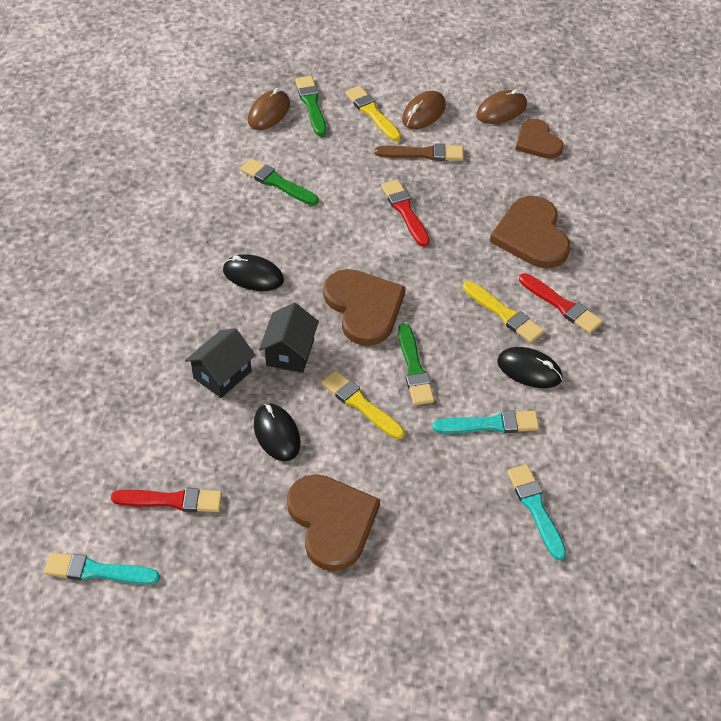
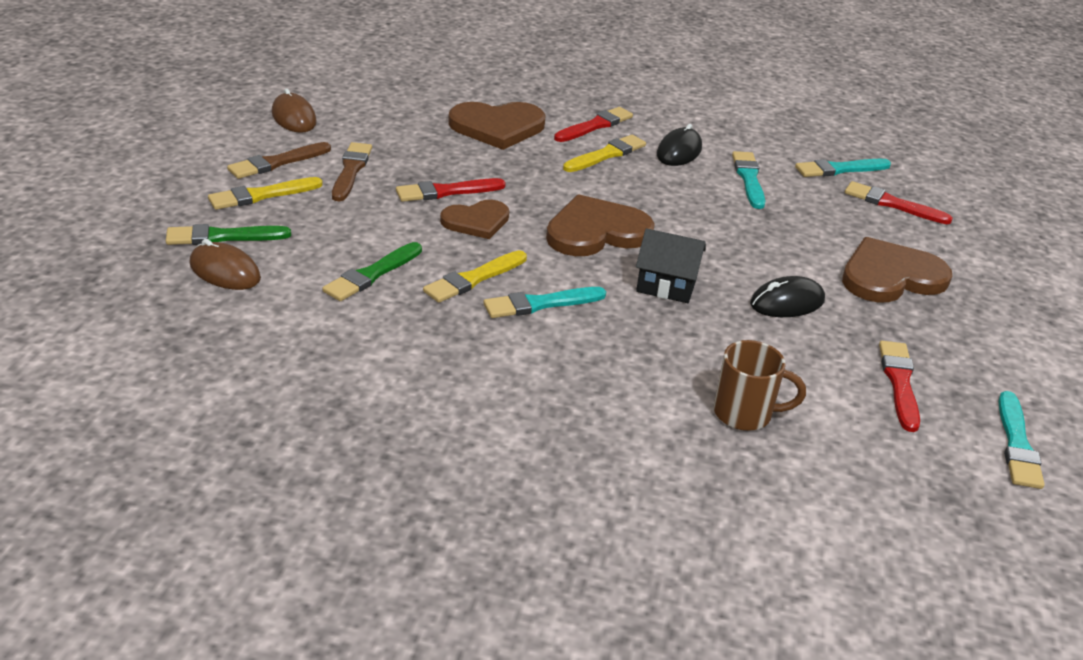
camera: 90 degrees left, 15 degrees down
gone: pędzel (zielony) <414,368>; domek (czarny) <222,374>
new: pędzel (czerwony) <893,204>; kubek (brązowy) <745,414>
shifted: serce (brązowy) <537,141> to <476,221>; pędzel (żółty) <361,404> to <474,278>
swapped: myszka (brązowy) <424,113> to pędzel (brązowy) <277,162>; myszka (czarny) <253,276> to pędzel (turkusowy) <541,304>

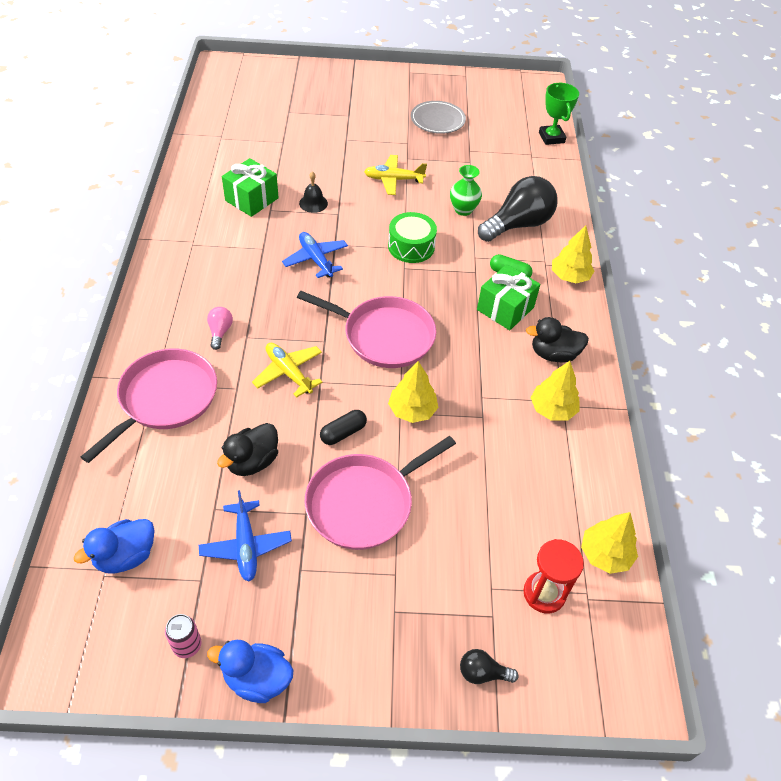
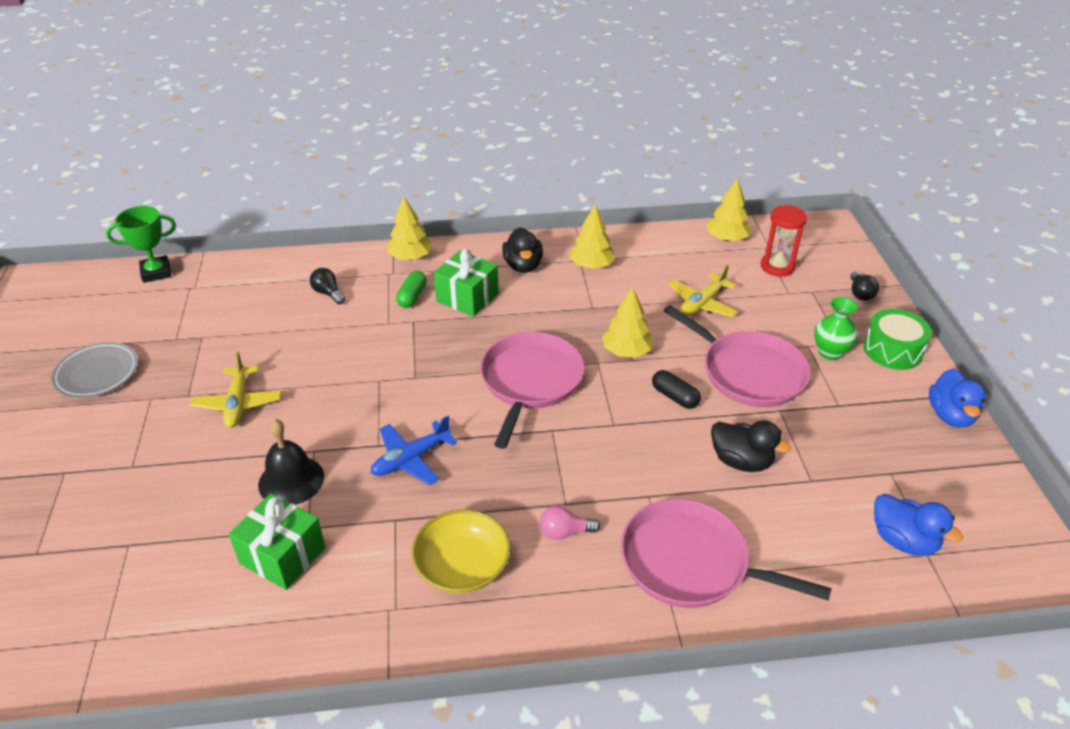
camera: 95 degrees left, 10 degrees down
gone: samolot (niebieski) <246,545>; puszka (różowy) <187,645>
new: miska (żółty) <462,566>
shifted: wazon (zielony) <463,210> to <830,352>; bęben (zielony) <411,246> to <892,350>; samolot (żółty) <288,373> to <702,303>
scaled: dzwonek (czarny) <313,203> = <291,480> x1.54; żarówka (czarny) <518,224> = <328,293> x0.44

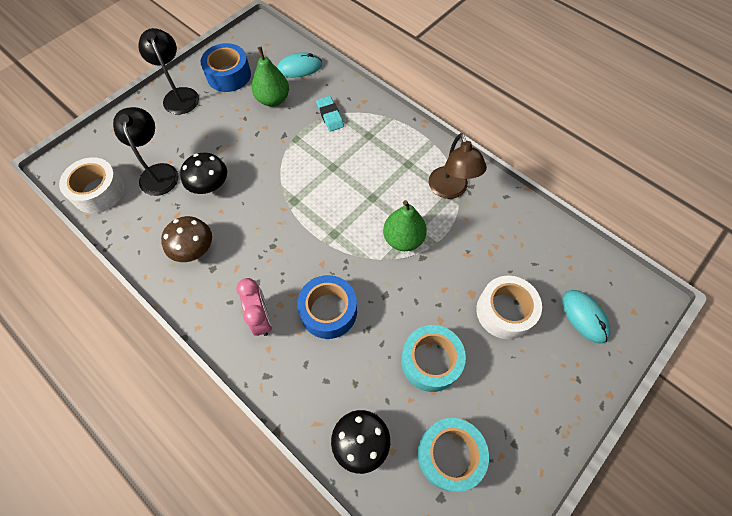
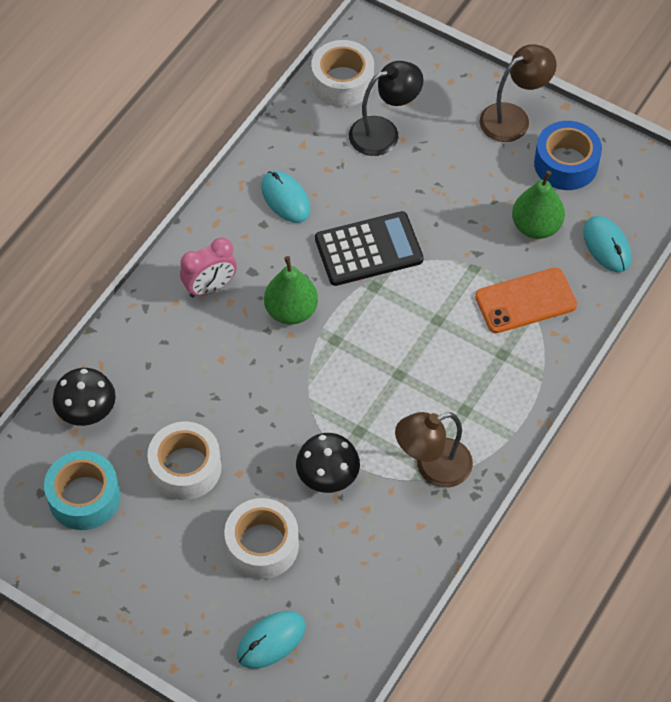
camera: 80 degrees right, 5 degrees down
gone: taśma klejąca (niebieski) <328,311>
new: kalkulator (czarny) <369,250>
shifted: grzyb (czarny) <209,185> to <328,475>; gruszka (zielony) <403,239> to <291,311>
swapped: gumka do mazania (turkusowy) <330,115> to telefon (pomarańczowy) <525,301>; grzyb (brązowy) <193,248> to myszka (turkusowy) <285,198>
repainted: lampka (czarny) <179,95> to lampka (brązowy) <513,118>; taśma klejąca (turkusowy) <430,361> to taśma klejąca (biały) <185,467>

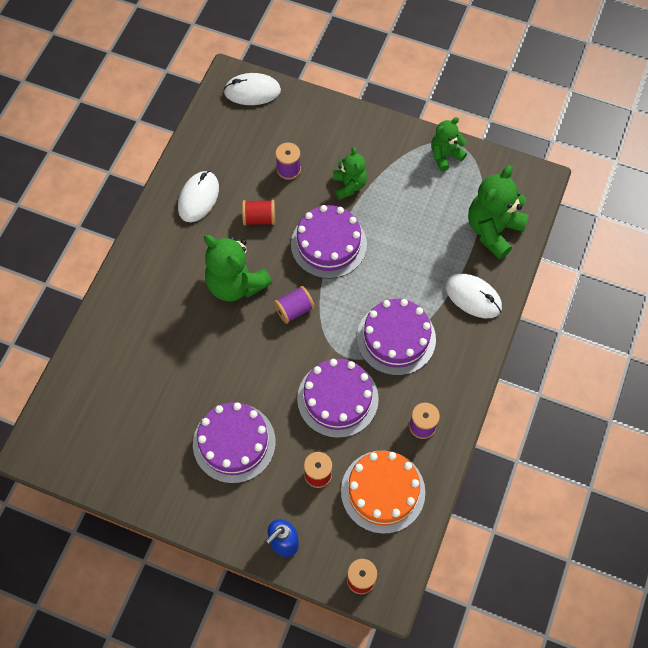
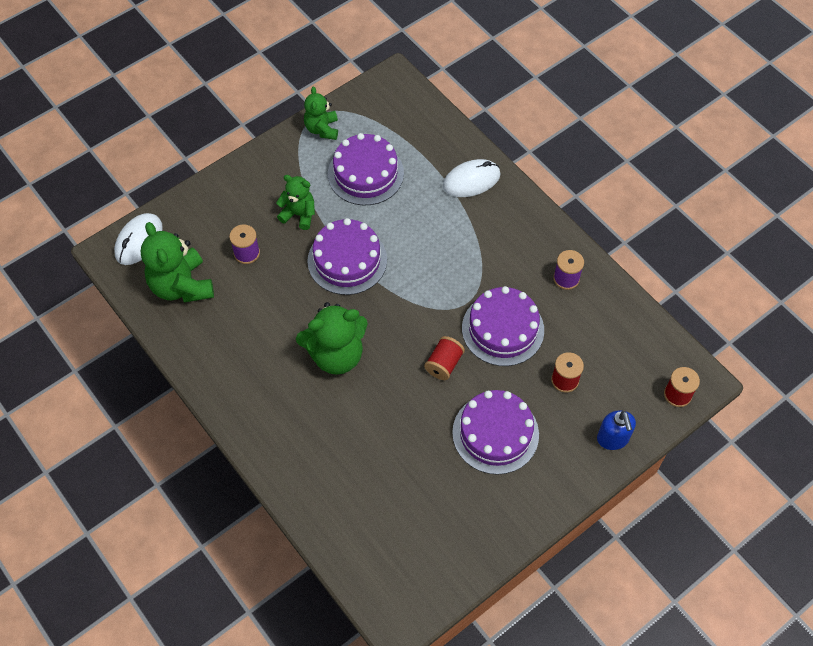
camera: 60 degrees left, 5 degrees down
gone: myszka (biały) <198,198>; szpulka (fioletowy) <294,310>; tort (pomarańczowy) <383,491>
shifted: miś (zielony) <493,230> to <181,286>; szpulka (czerwony) <259,218> to <444,364>; tort (fioletowy) <396,338> to <365,173>

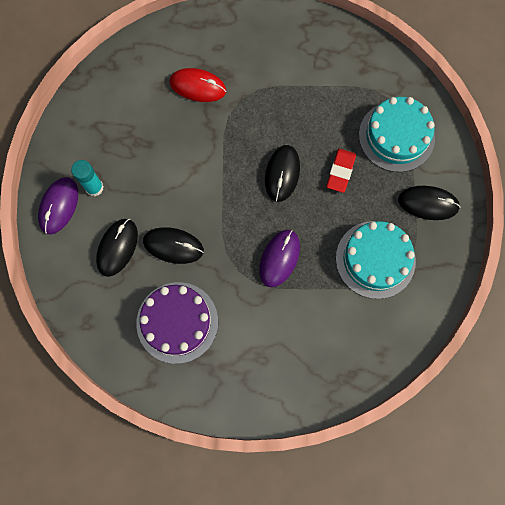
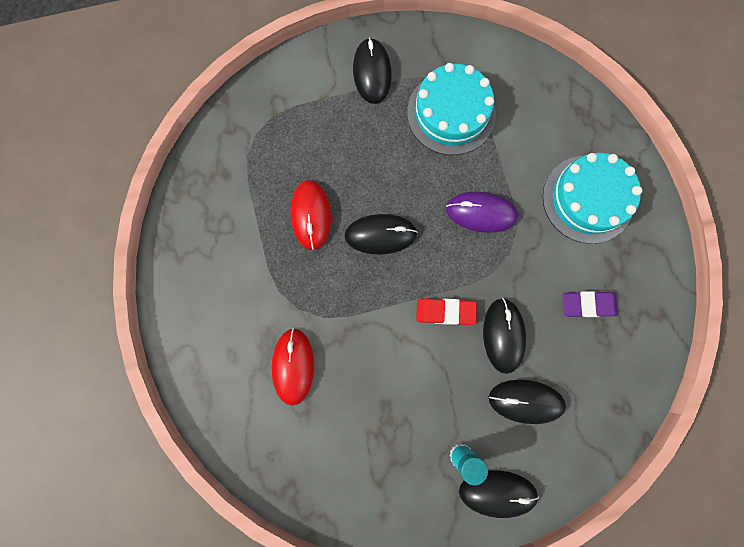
camera: 105 degrees left, 5 degrees up
new: myszka (czerwony) <311,215>
shifted: tort (turkusowy) <396,136> to <588,199>; gumka do mazania (czerwony) <340,172> to <445,312>
swapped: tort (fioletowy) <177,322> to gumka do mazania (fioletowy) <587,304>
repainted: myszka (fioletowy) <59,206> to myszka (czarny) <497,492>

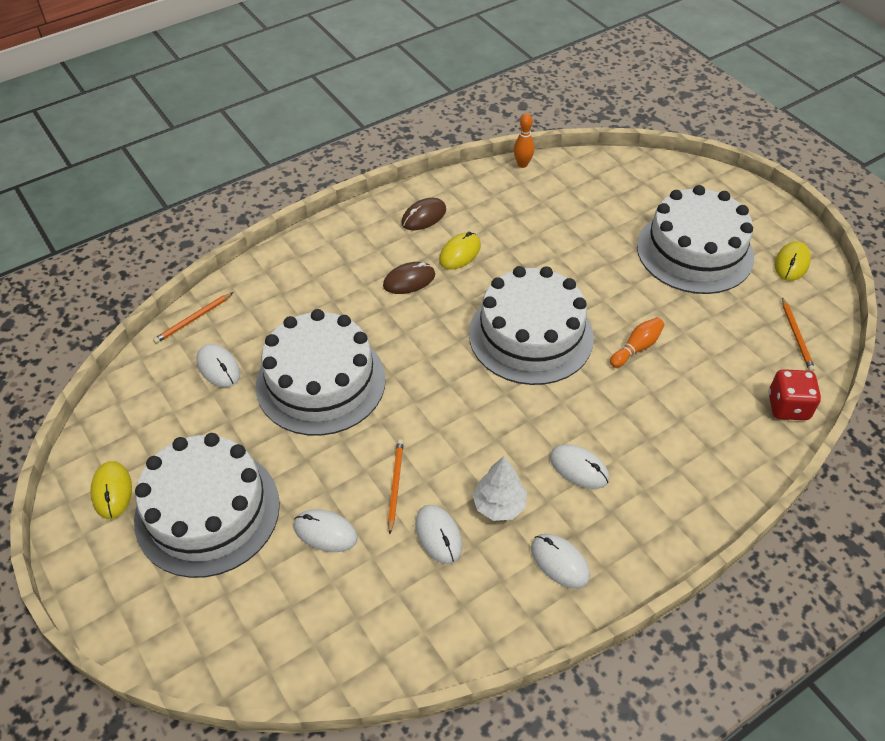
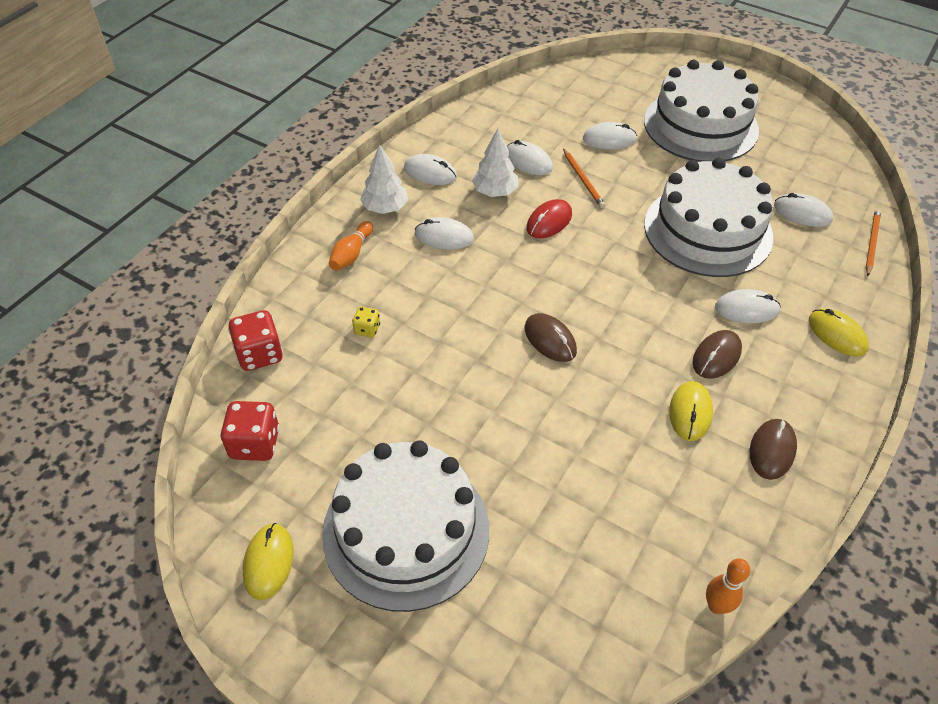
camera: 155 degrees right, 0 degrees up
new: drzewko (biały) <385,208>; myszka (czerwony) <549,221>; myszka (biały) <746,309>; kostka do gry (żółty) <367,329>
shifted: kręgiel (pomarańczowy) <636,348> to <351,254>; myszka (żółty) <112,491> to <837,334>
swapped: tort (biały) <531,335> to myszka (brązowy) <550,339>; ołówek (pomarańczowy) <796,336> to kostka do gry (czerwony) <255,444>

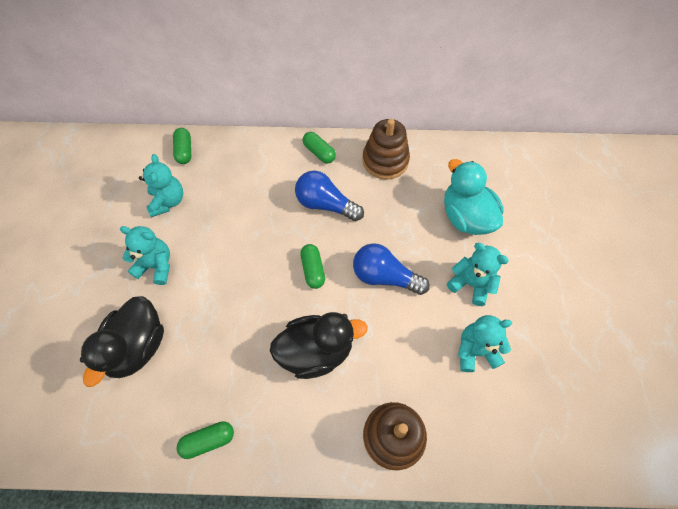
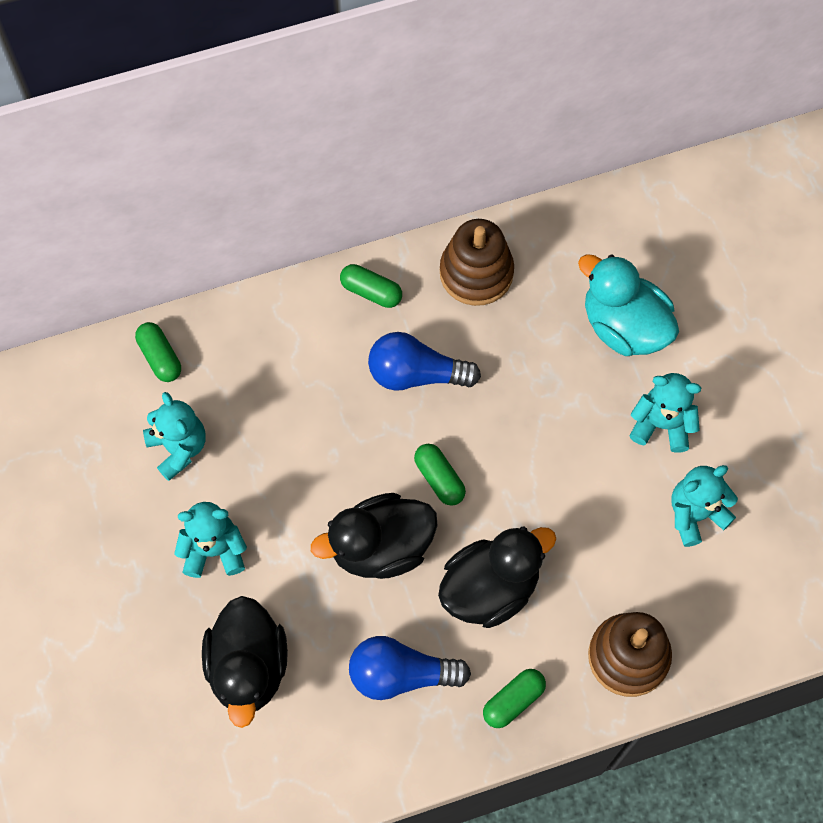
camera: 20 degrees left, 5 degrees up
new: kaczka (czarny) <381,547>
shifted: żarówka (niebieski) <384,277> to <401,674>; kapsułka (zielony) <208,441> to <513,701>

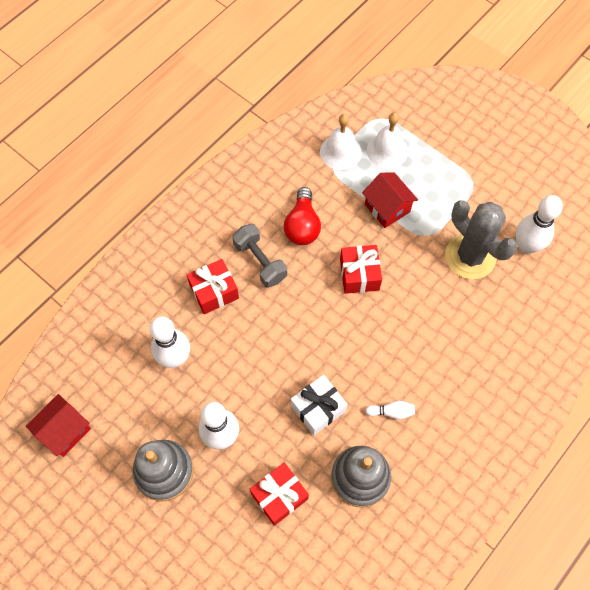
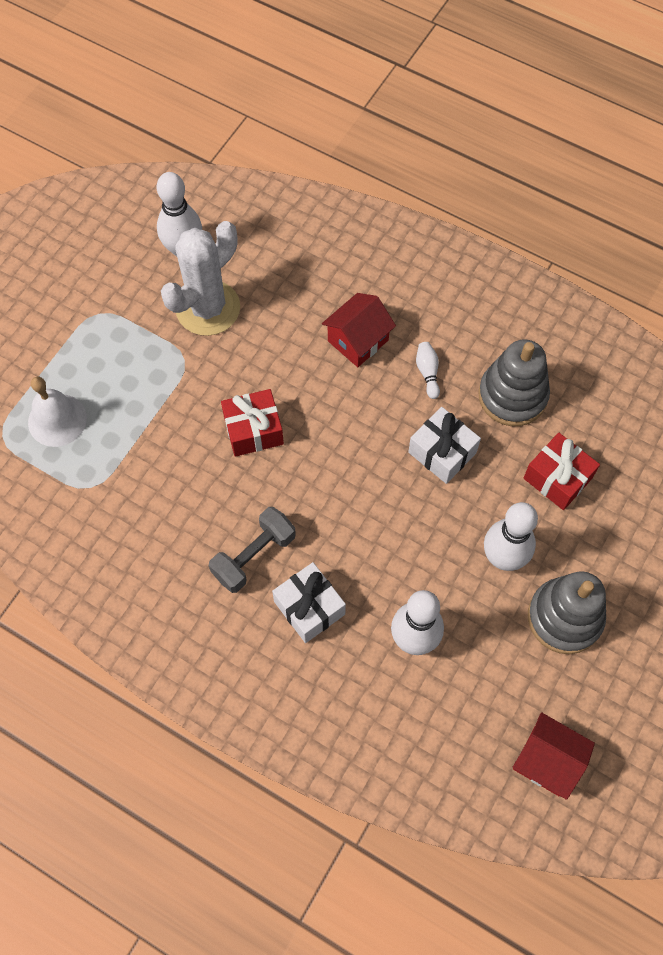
camera: 100 degrees left, 0 degrees up
gone: dzwonek (biały) <340,152>; żarówka (czerwony) <302,226>
shifted: domek (czerwony) <387,208> to <358,340>
repainted: kaktus (szary) <470,256> to kaktus (biały) <208,308>; prezent (czerwony) <214,292> to prezent (biały) <309,608>

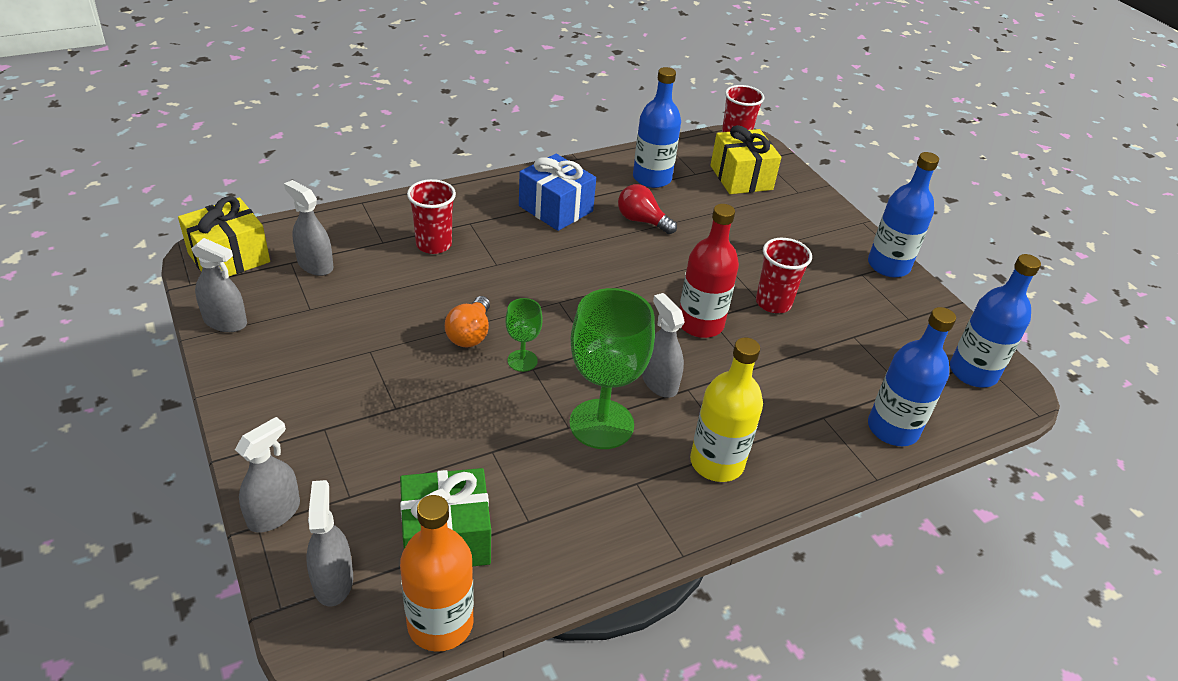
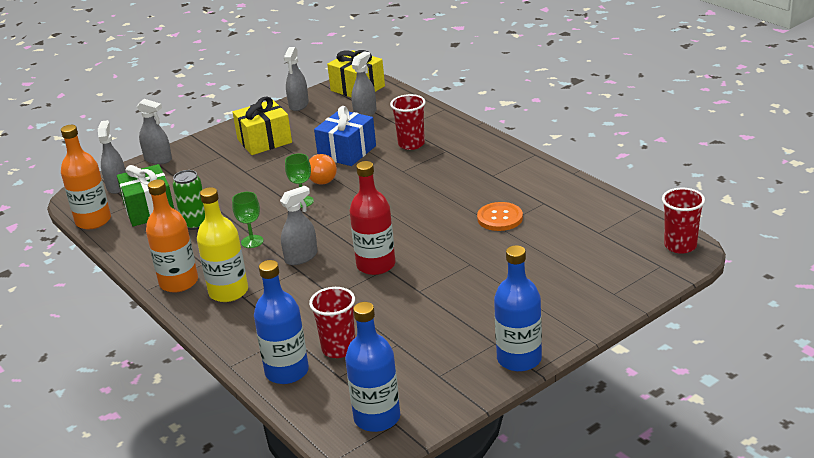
camera: 85 degrees right, 10 degrees down
gone: butelka (niebieski) <652,178>
new: puszka (zielony) <195,224>; butelka (pomarańczowy) <179,282>
shifted: prezent (żółty) <741,177> to <264,141>; prezent (niebieski) <555,208> to <347,152>; szklanka (czerwony) <773,303> to <339,348>
swapped: żarówka (czerwony) <642,221> to guzik (pomarańczowy) <500,218>
rotated: żarówka (pomarańczowy) <470,334> = <321,178> 105 degrees counterclockwise; spryskiwacz (szary) <333,581> = <117,186> 75 degrees counterclockwise
scaled: kielich (zielony) <601,424> = <252,241> x0.49

